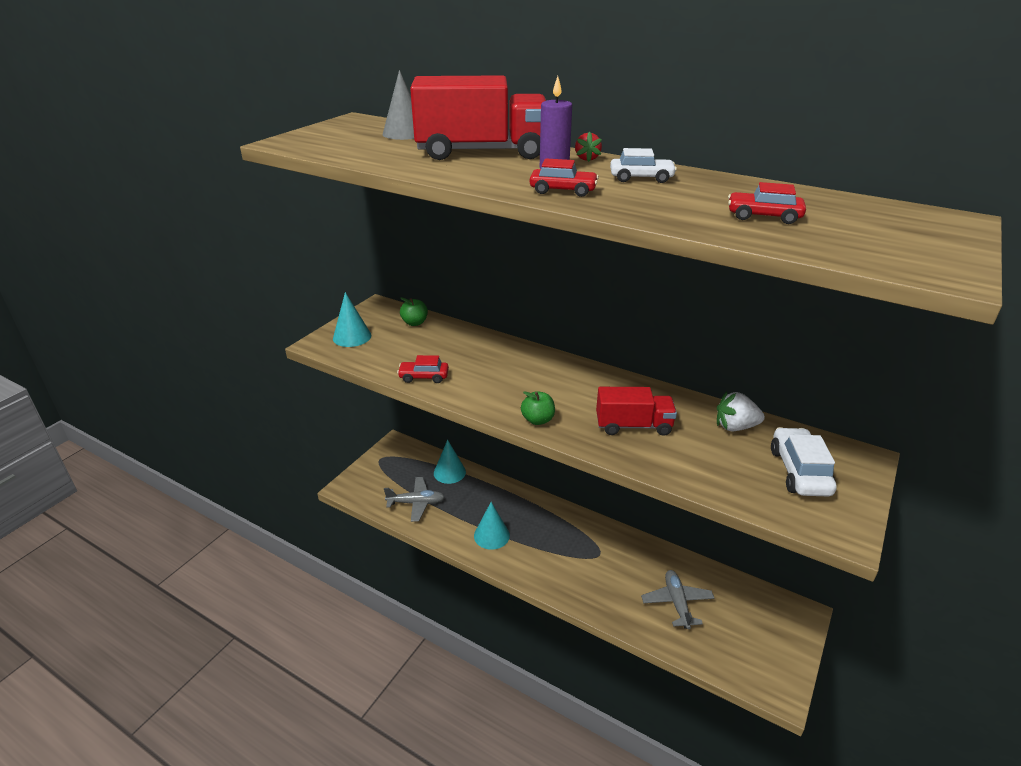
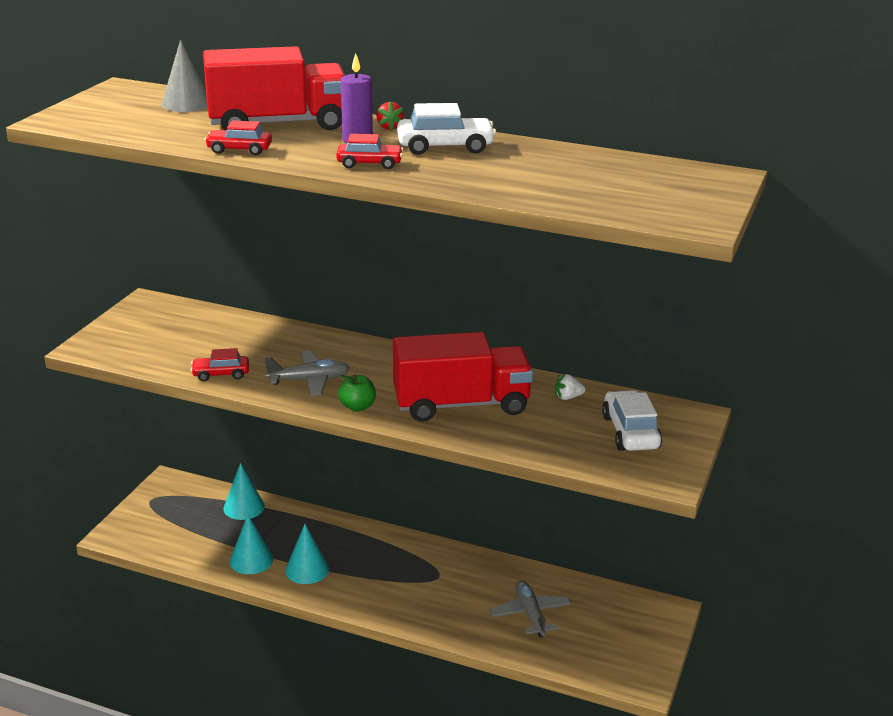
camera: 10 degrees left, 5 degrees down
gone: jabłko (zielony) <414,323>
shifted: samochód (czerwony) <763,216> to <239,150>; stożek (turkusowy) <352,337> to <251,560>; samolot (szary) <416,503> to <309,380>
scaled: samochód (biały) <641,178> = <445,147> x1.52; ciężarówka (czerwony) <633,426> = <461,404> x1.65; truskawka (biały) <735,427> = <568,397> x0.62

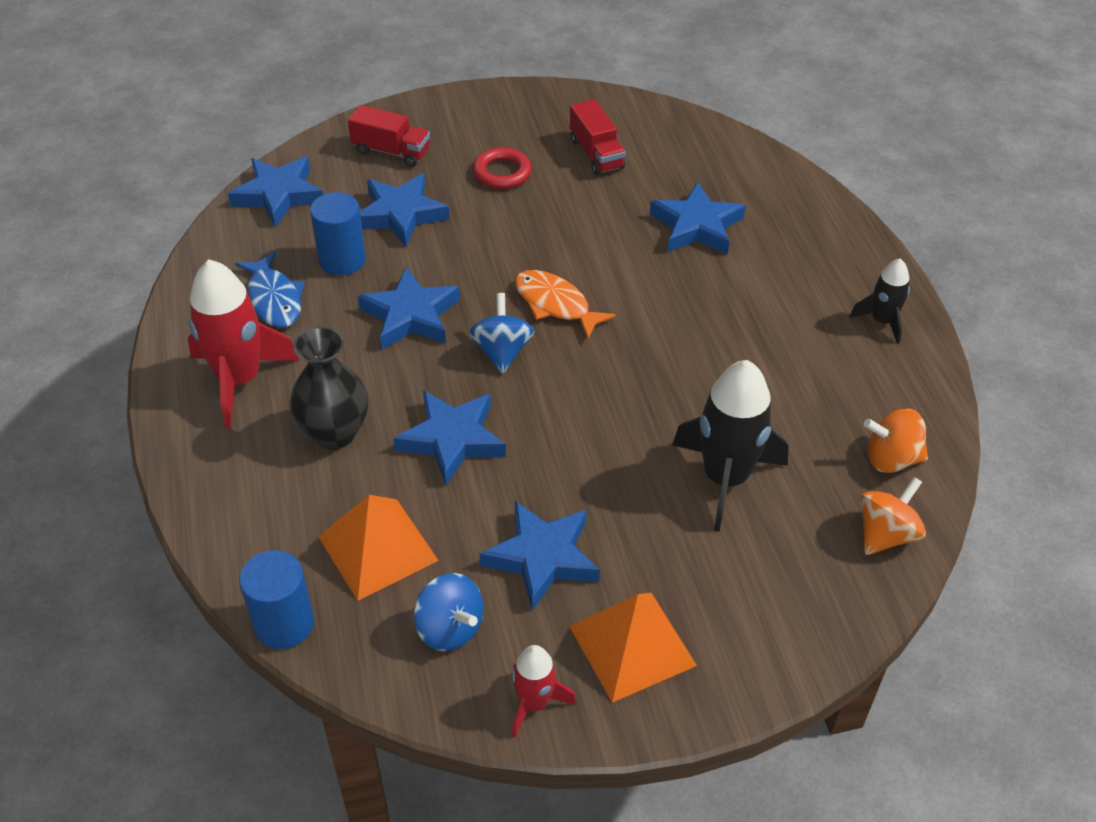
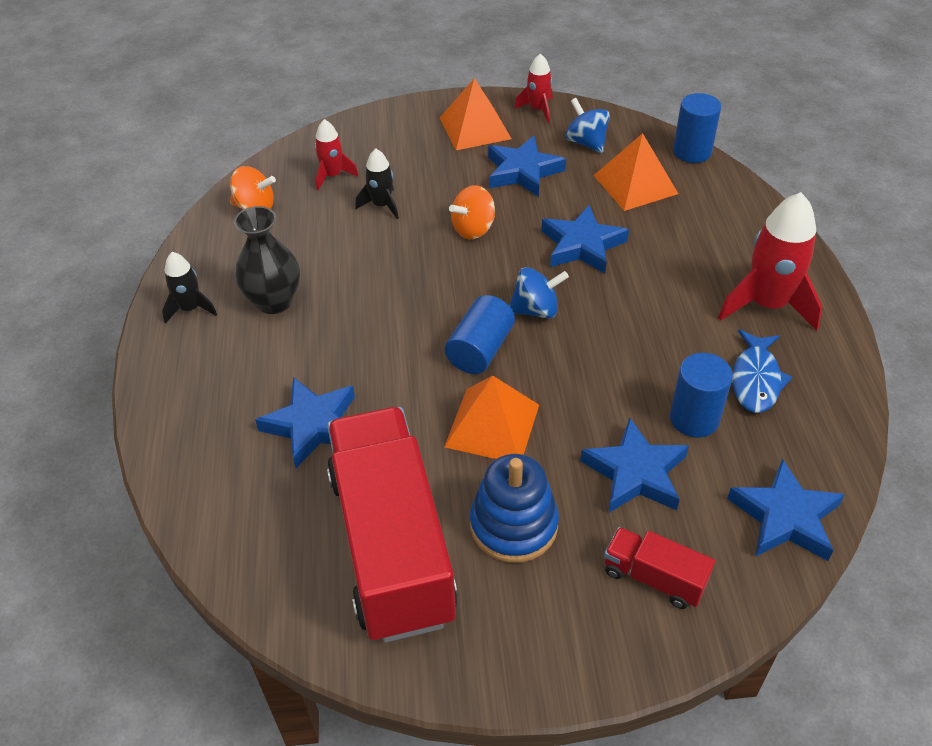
camera: 170 degrees left, 0 degrees up
gone: gwiazda (niebieski) <410,315>
new: rakieta (czerwony) <332,176>; piramida (pomarańczowy) <492,425>
shifted: wazon (czarny) <335,433> to <274,301>; bączek (pomarańczowy) <885,534> to <473,229>
swapped: pierścień (czerwony) <502,173> to zabawka nakładanka (niebieski) <513,525>; ryba (pomarańczowy) <555,304> to walec (niebieski) <480,350>
rotated: ryba (niebieski) <274,299> = <756,379> 150 degrees counterclockwise; bączek (niebieski) <502,352> = <536,310> 105 degrees counterclockwise
scaled: ciężarówka (czerwony) <596,154> = <392,545> x2.32; rakieta (czarny) <725,478> = <382,205> x0.55

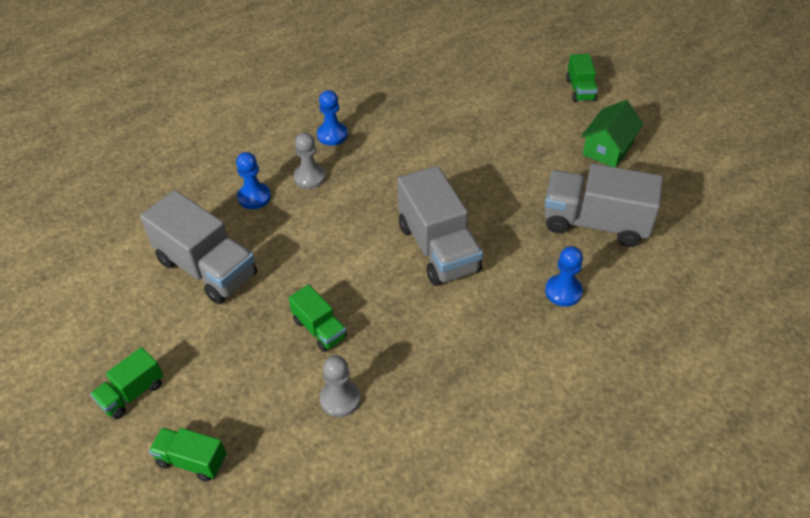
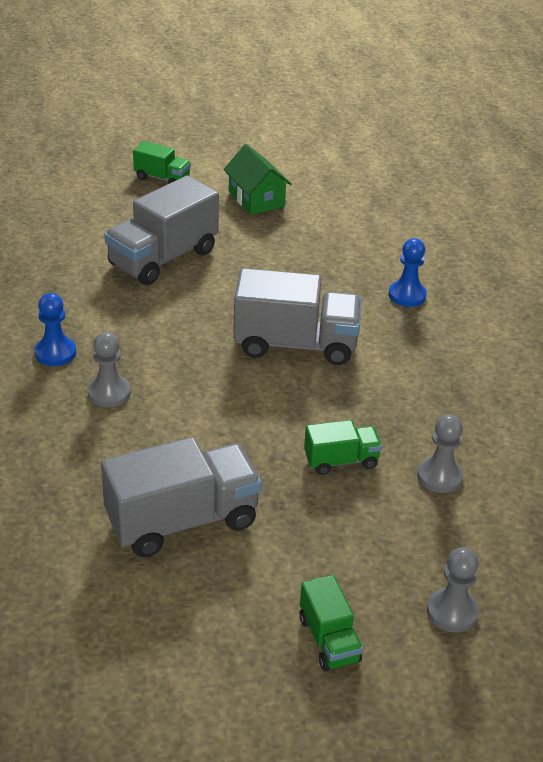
camera: 65 degrees left, 10 degrees down
gone: pionek (niebieski) <254,197>
shifted: ciężarówka (szary) <595,223> to <163,258>
swapped: ciężarówka (zielony) <192,460> to pionek (szary) <452,612>

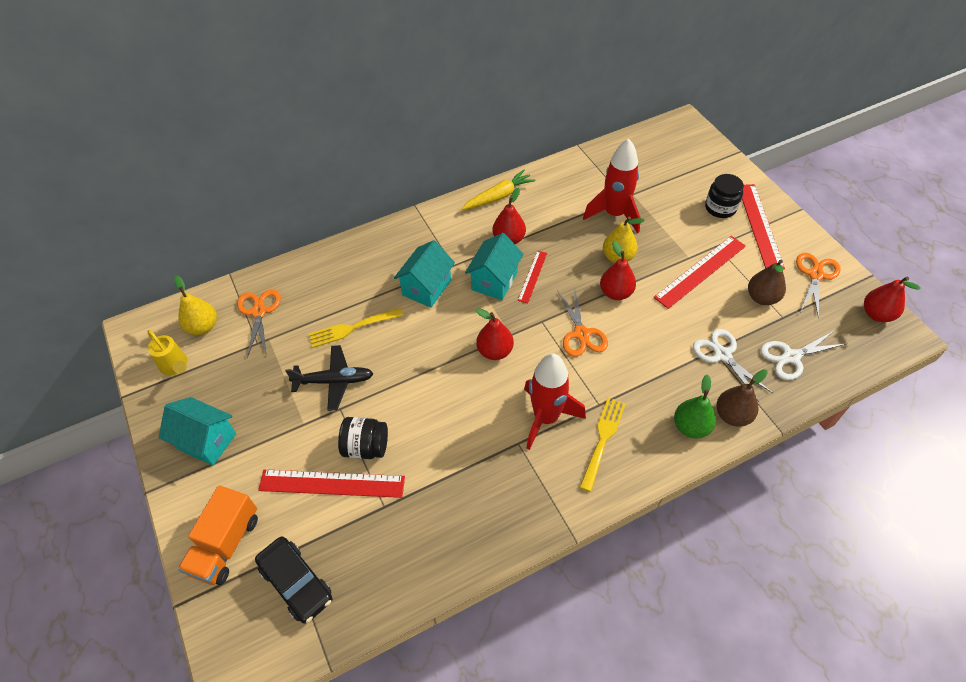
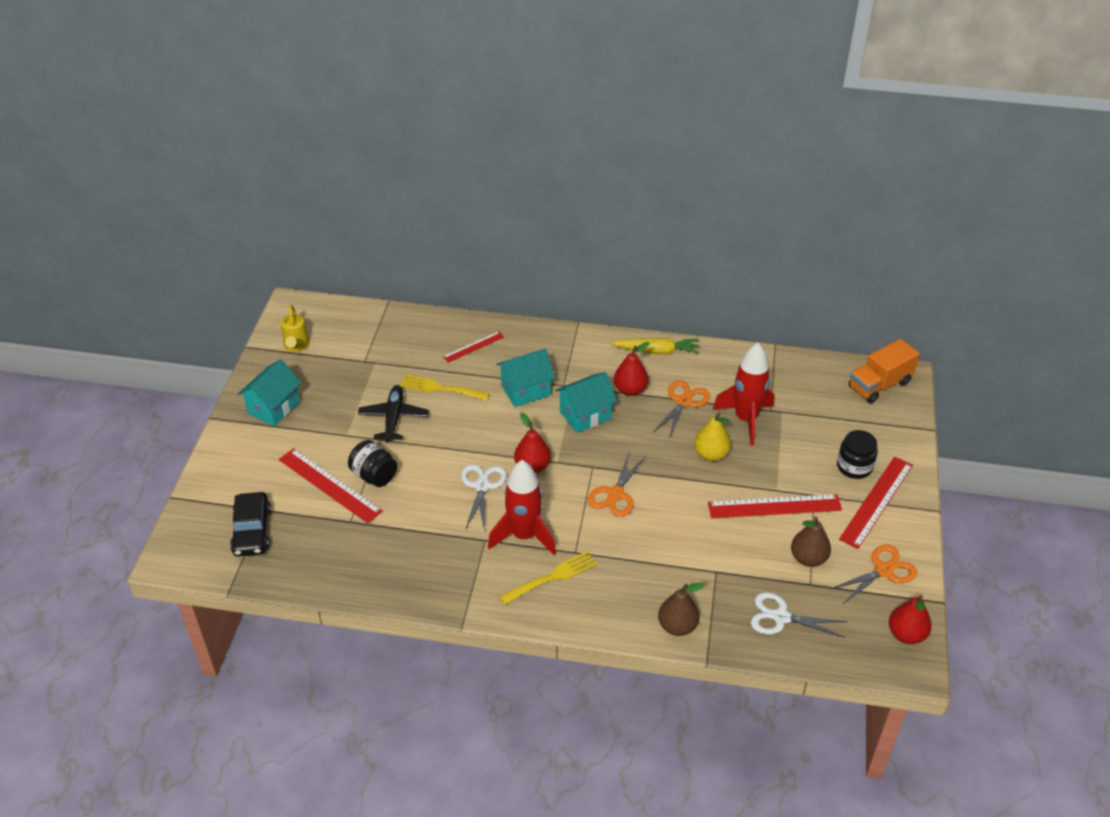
camera: 35 degrees right, 10 degrees down
gone: gruszka (czerwony) <616,293>; gruszka (żółty) <203,326>; gruszka (zielony) <691,427>
shifted: linijka (czerwony) <532,276> to <473,347>; nożyczki (pomarańczowy) <259,312> to <683,402>; nożyczki (biały) <722,355> to <482,486>; ciężarówka (pomarańczowy) <225,544> to <879,385>
rotated: samolot (czarny) <334,381> = <393,418> 120 degrees counterclockwise; domek (turkusowy) <206,441> = <274,408> 60 degrees clockwise

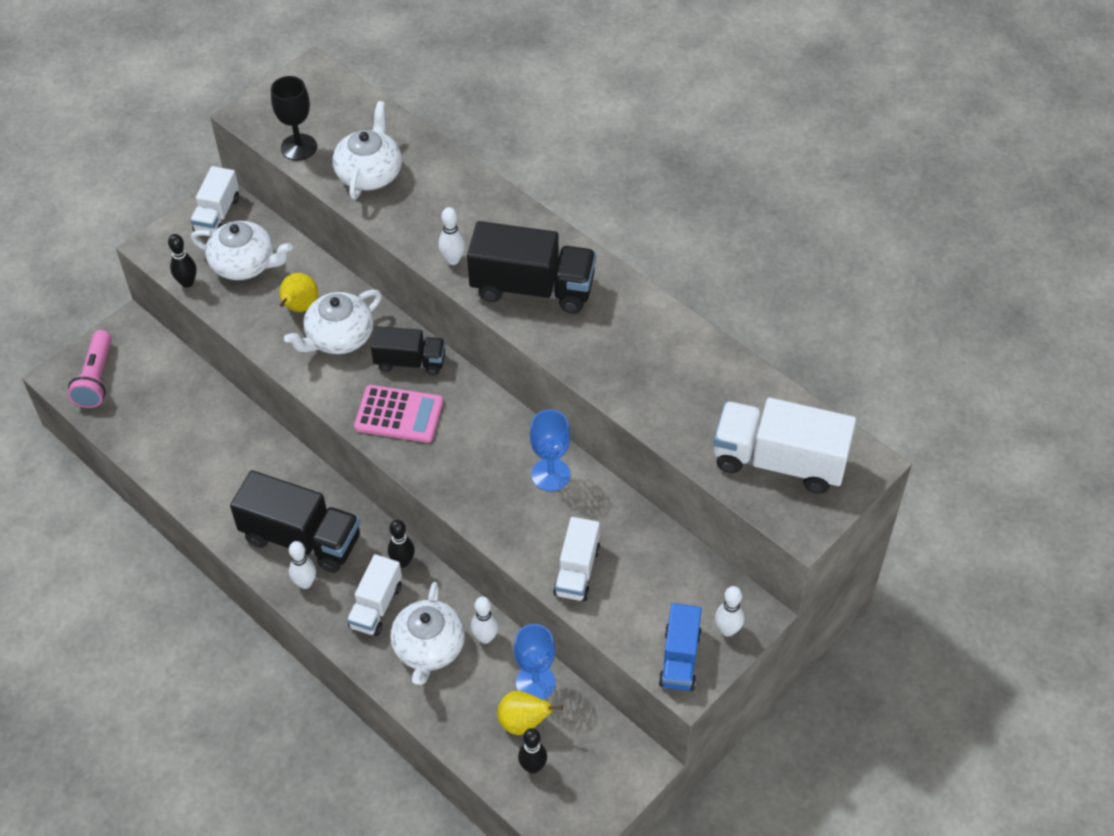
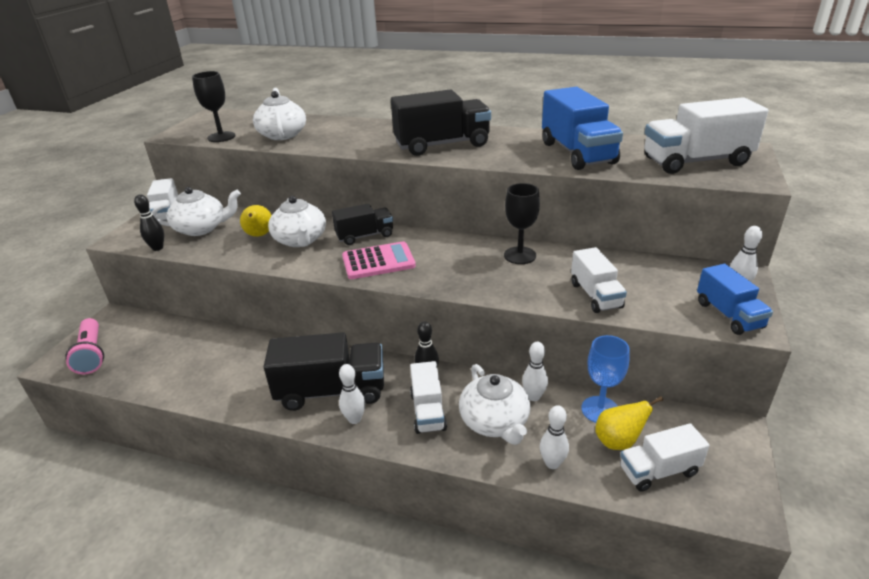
camera: 25 degrees left, 20 degrees down
new: ciężarówka (niebieski) <577,153>
shifted: kręgiel (biały) <453,260> to <552,463>
swapped: kręgiel (czarny) <533,766> to ciężarówka (biały) <659,470>
repainted: kielich (niebieski) <550,474> to kielich (czarny) <520,255>
rotated: imbryk (biały) <339,337> = <300,240> 45 degrees counterclockwise

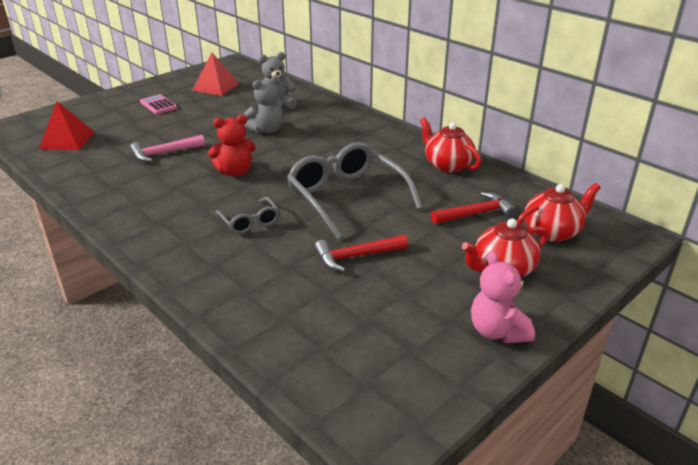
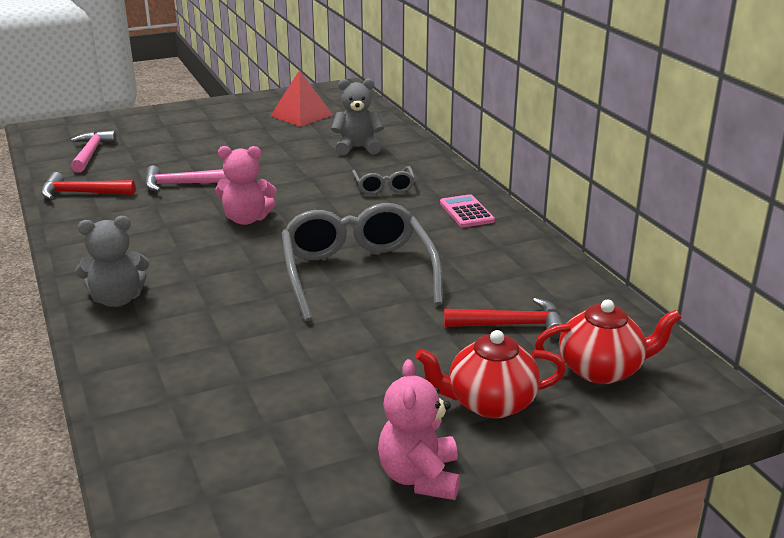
camera: 20 degrees right, 5 degrees down
gone: imbryk (czerwony) <447,165>
shifted: miś (szary) <267,130> to <117,299>; kalkulator (różowy) <158,105> to <466,212>; okulary (szary) <250,222> to <384,187>; młotek (czerwony) <356,256> to <81,193>
swapped: piramida (czerwony) <67,140> to młotek (różowy) <91,153>
repainted: miś (czerwony) <235,172> to miś (różowy) <246,219>

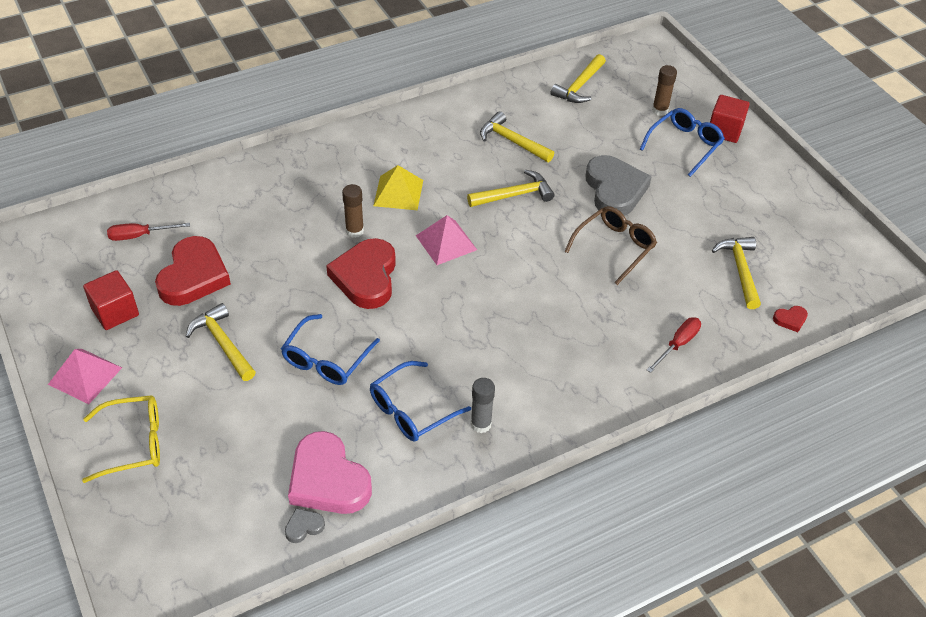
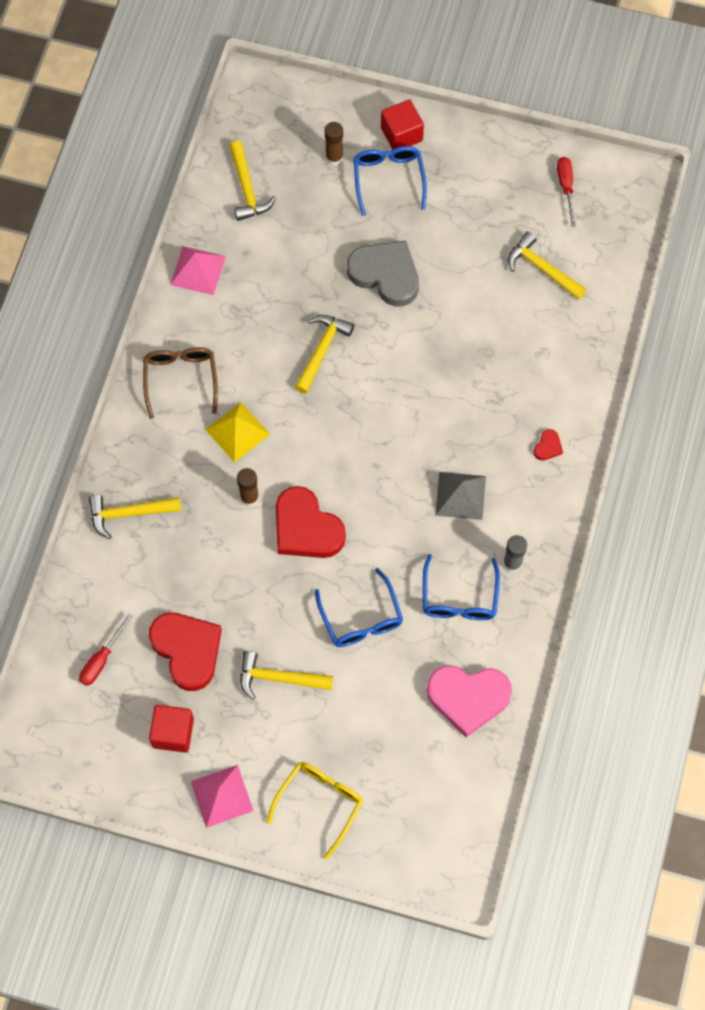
camera: 45 degrees left, 20 degrees up
gone: serce (szary) <304,527>
new: piramida (szary) <460,495>
shifted: młotek (żółty) <512,141> to <128,513>; okulary (brązowy) <614,247> to <181,379>; piramida (różowy) <446,242> to <198,270>; serce (czerwony) <790,320> to <548,447>; śrubokręt (czerwony) <678,344> to <566,187>

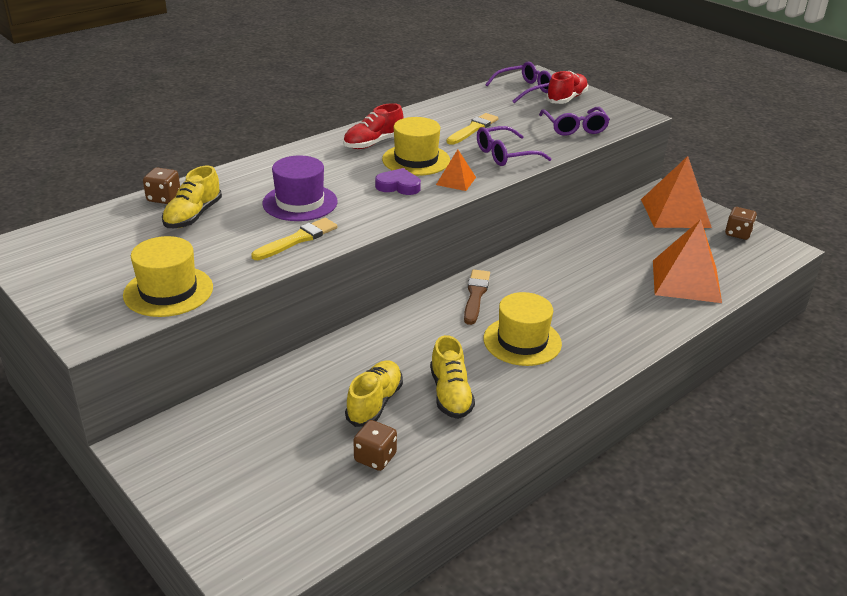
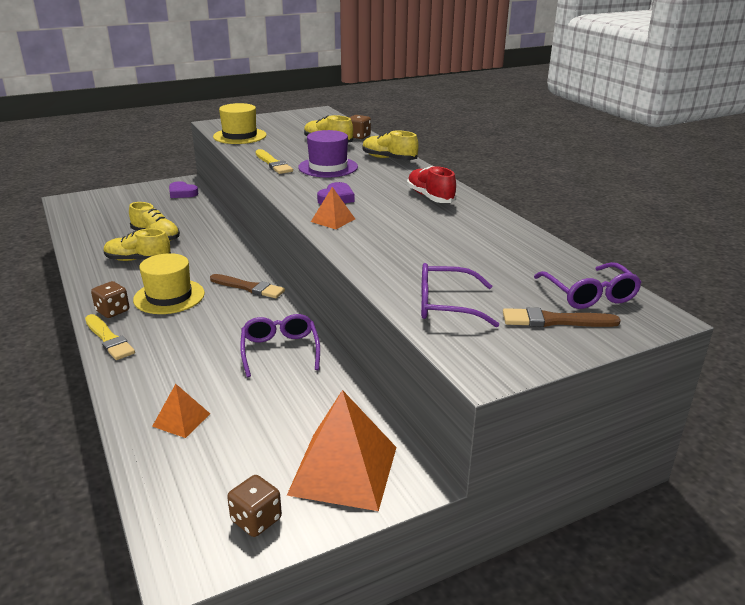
camera: 105 degrees right, 5 degrees down
gone: kapelusz (żółty) <416,160>
new: but (żółty) <389,159>; serce (fioletowy) <182,193>
shifted: pędzel (żółty) <473,129> to <109,339>; okulary (fioletowy) <505,155> to <280,350>; kostka do gry (brązowy) <375,457> to <112,311>
swapped: but (czerwony) <566,99> to pędzel (brązowy) <554,321>
scaled: piramida (pomarańczowy) <686,281> = <181,420> x0.49

